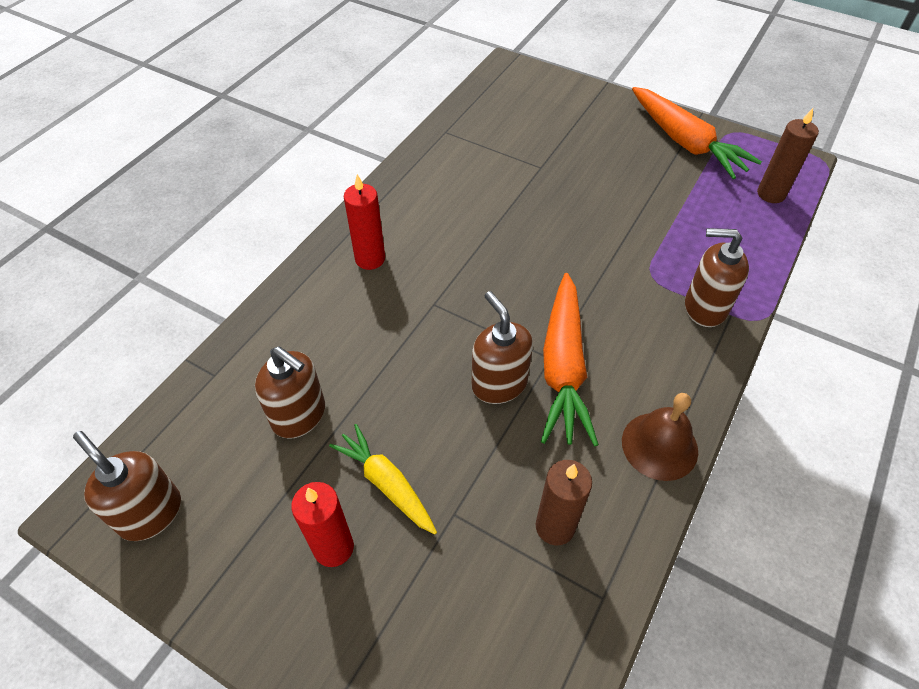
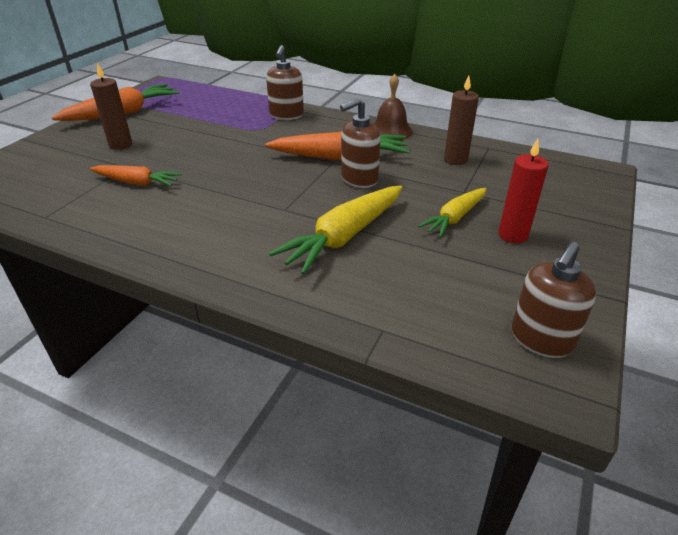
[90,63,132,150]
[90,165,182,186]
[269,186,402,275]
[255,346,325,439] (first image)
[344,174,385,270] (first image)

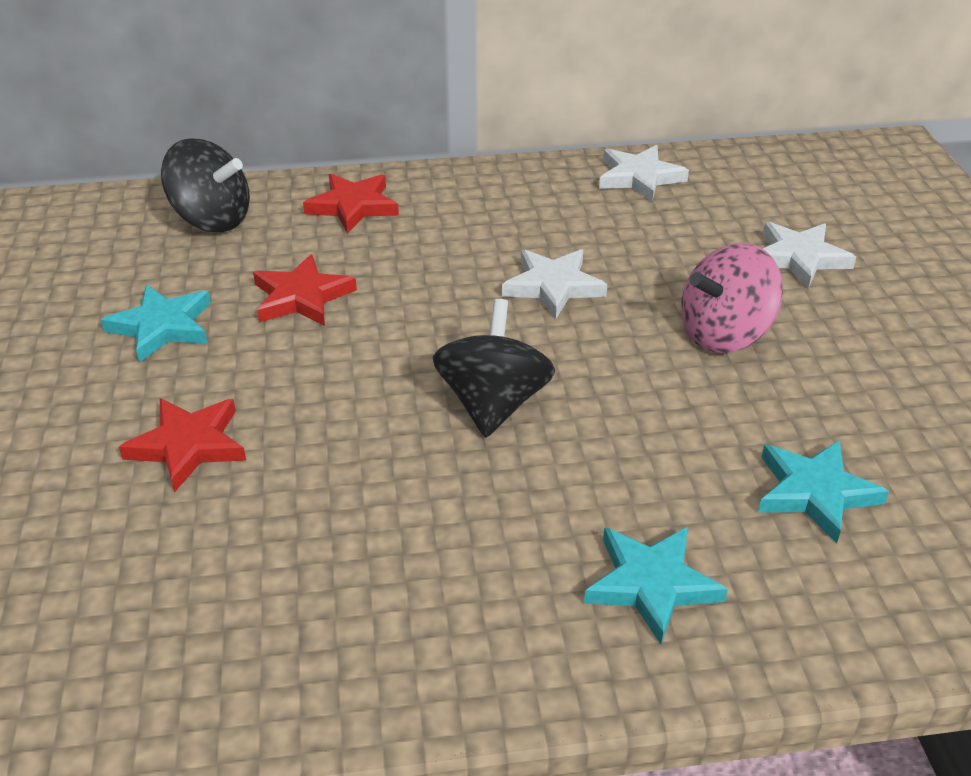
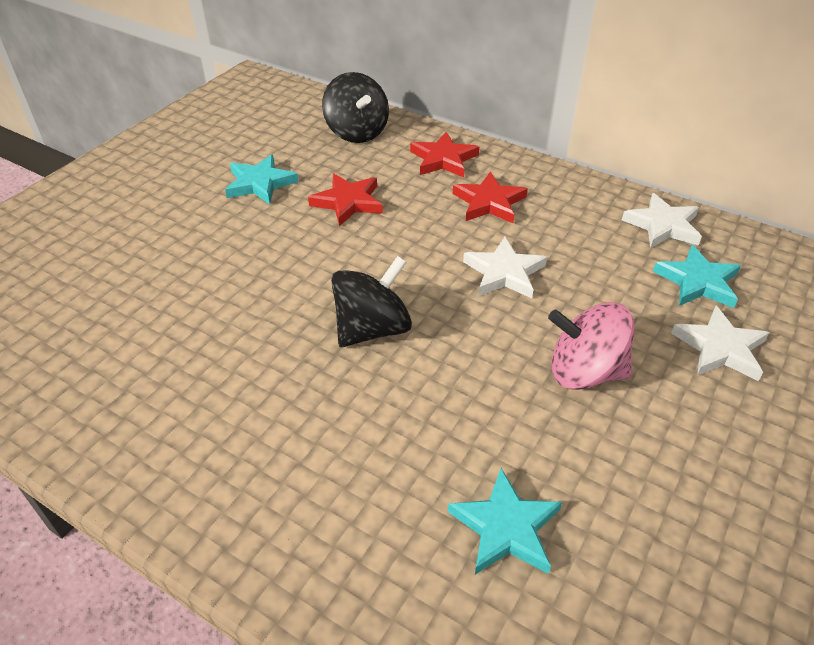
[453,172,528,223]
[653,245,741,308]

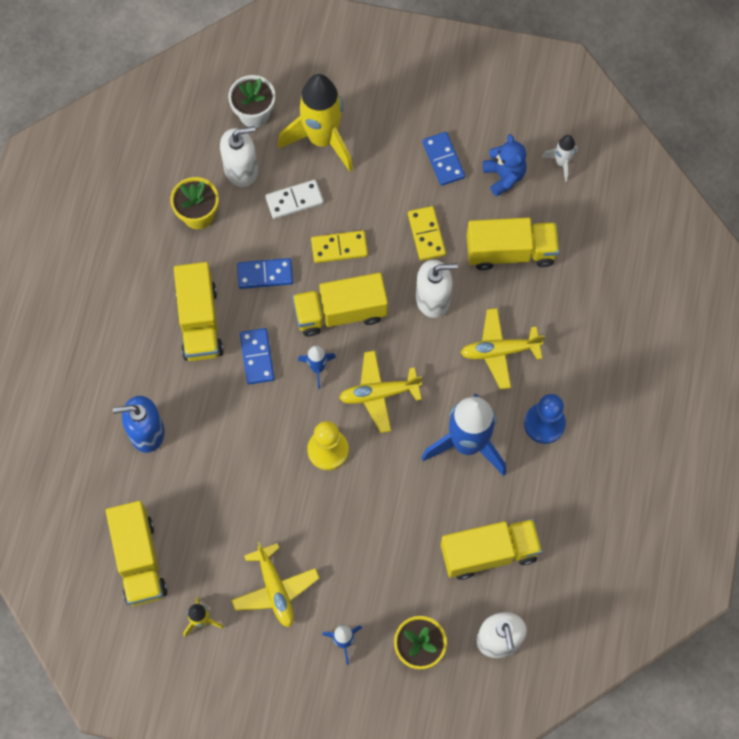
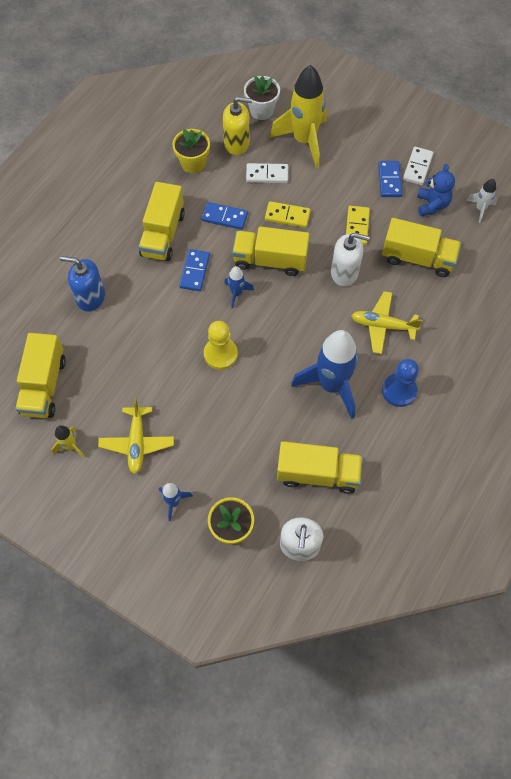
[223,97,252,155]
[403,147,434,185]
[339,351,422,433] (first image)

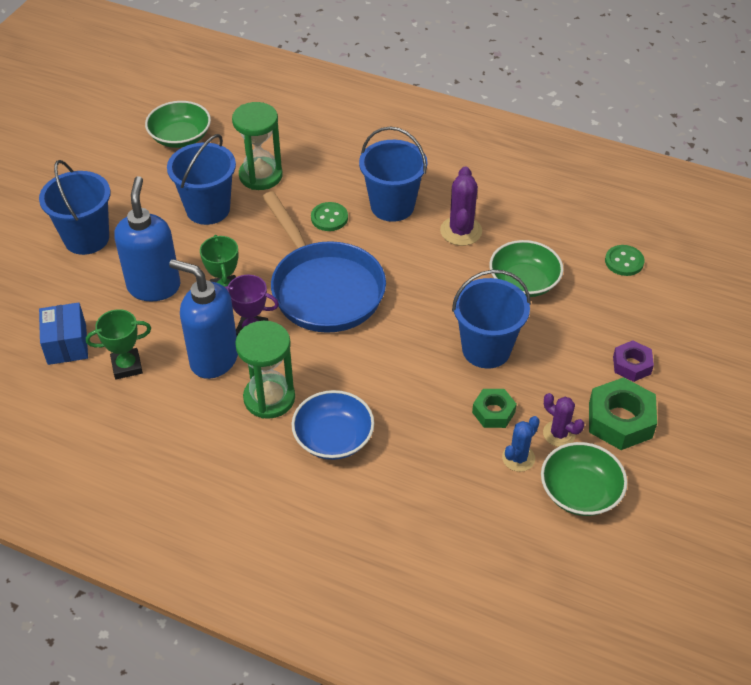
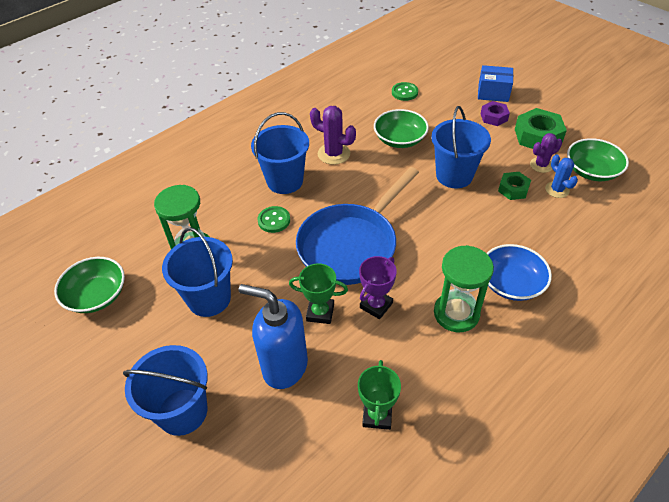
[296,167,419,285]
[478,65,513,102]
[169,259,238,379] (first image)

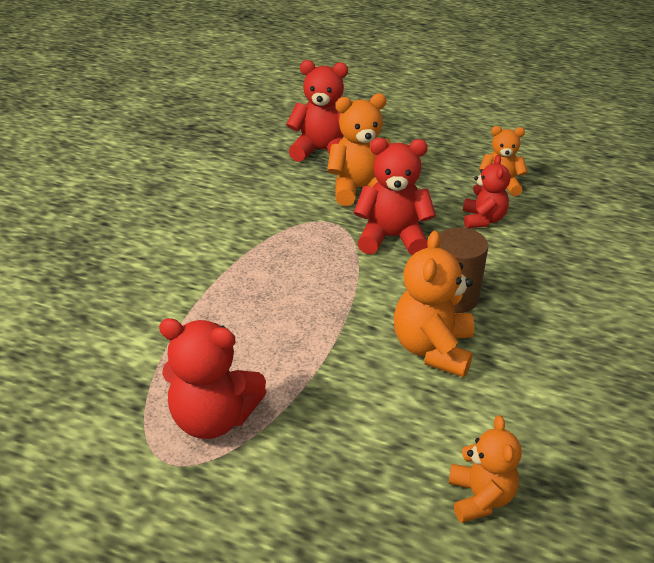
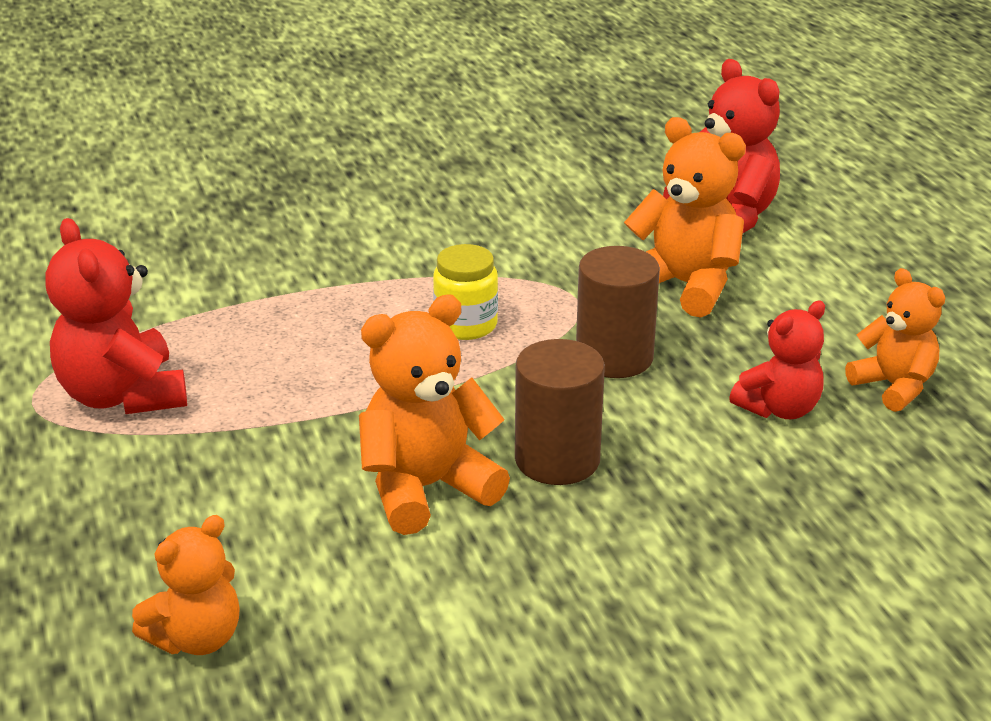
[433,244,498,340]
[576,246,660,378]

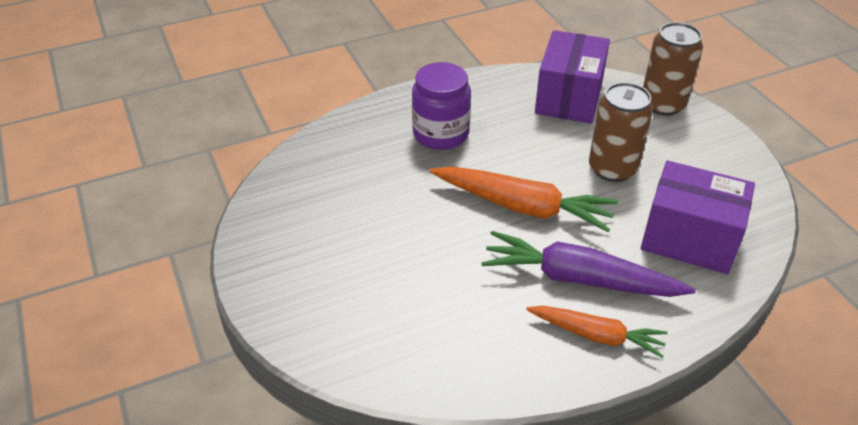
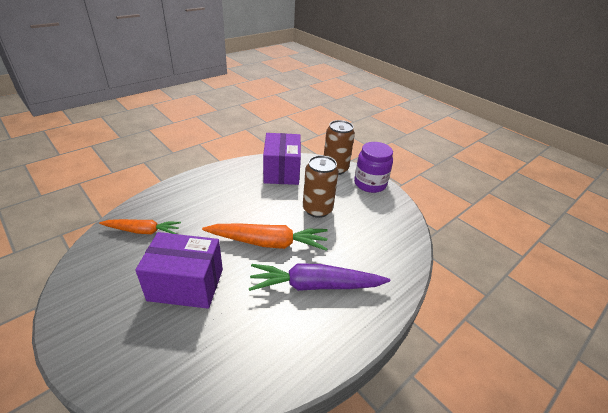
[99,219,181,234]
[135,232,223,309]
[354,142,393,193]

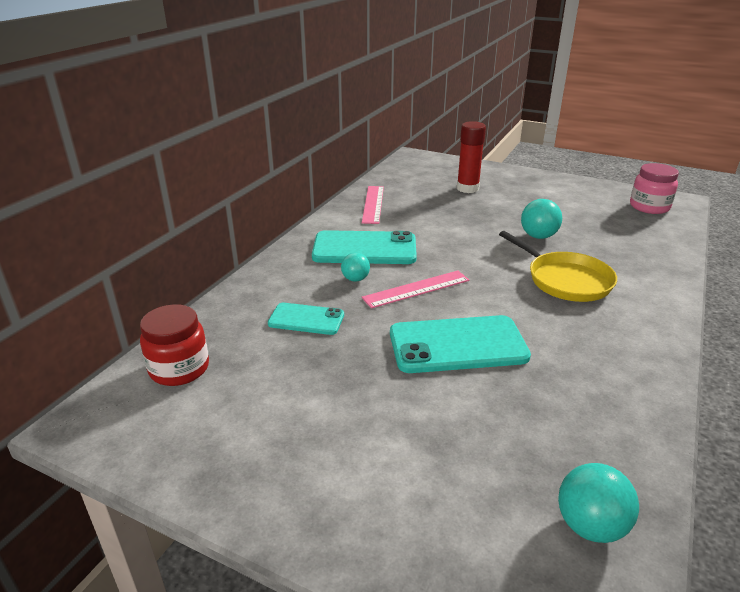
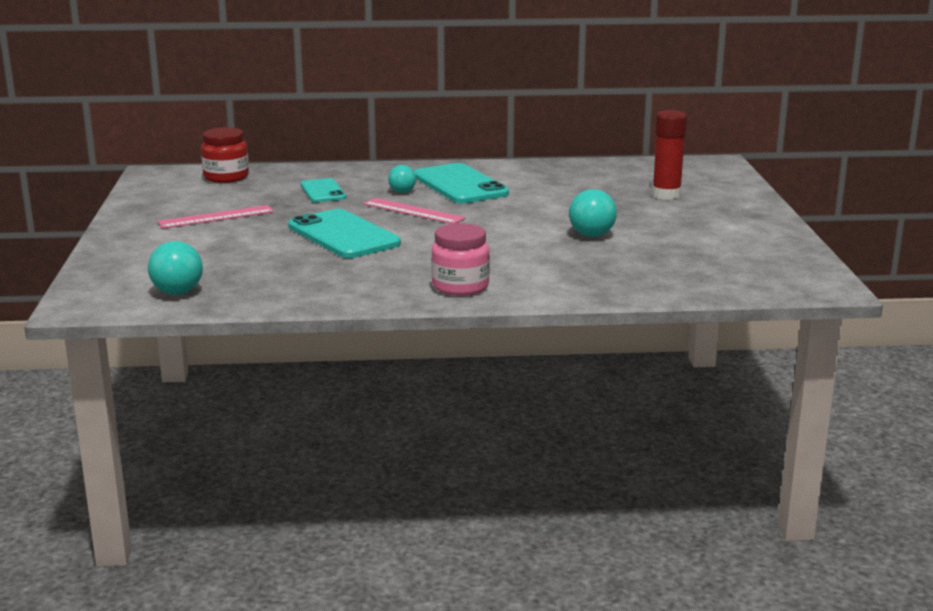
[157,205,274,229]
[431,223,490,296]
[499,231,617,302] (first image)

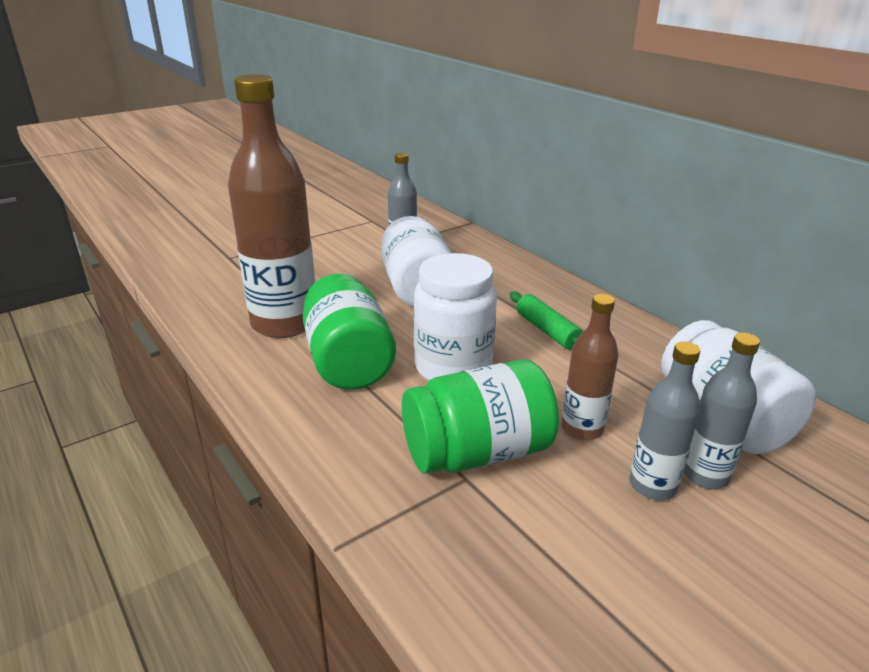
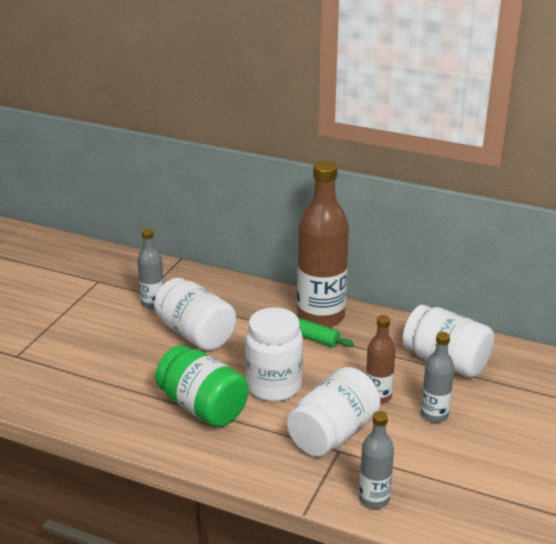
[287,367,380,456]
[297,161,349,327]
[359,411,394,509]

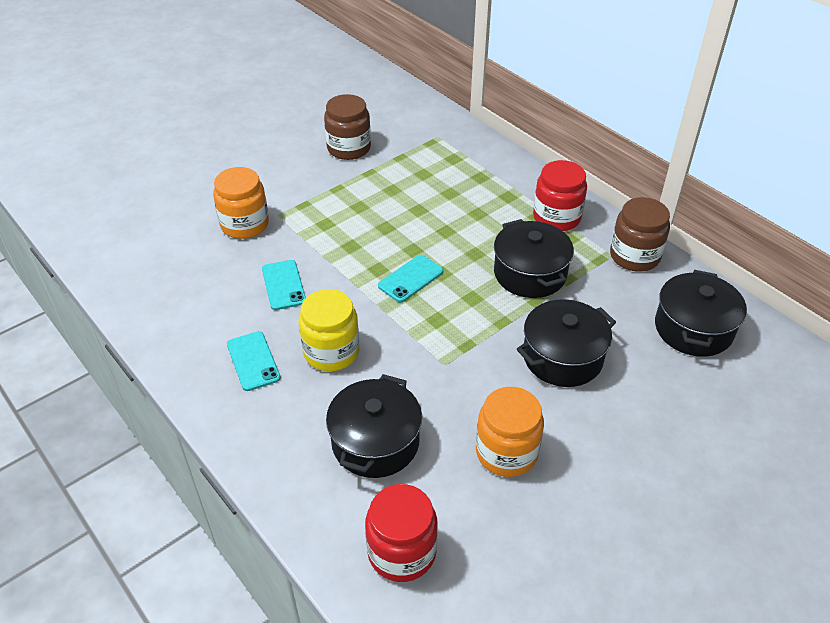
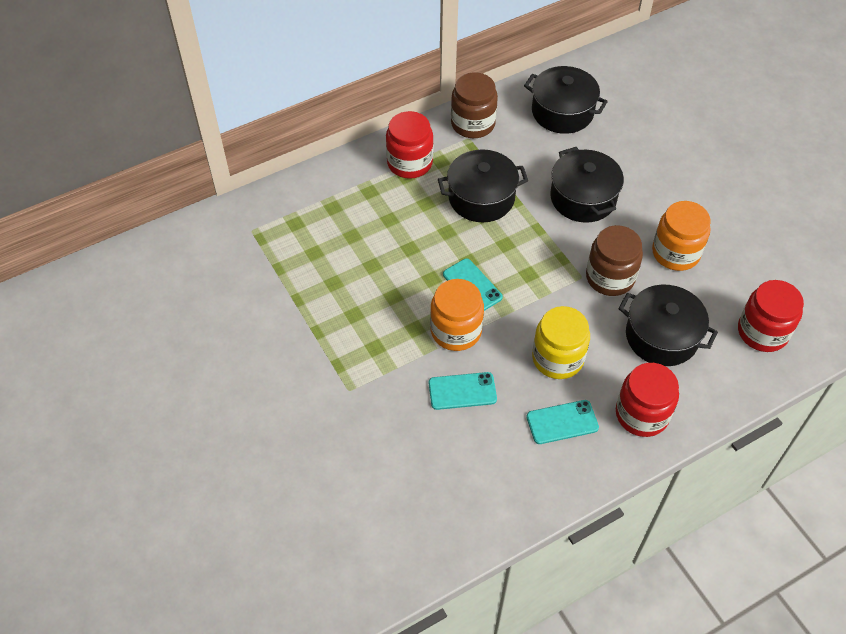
[430,279,484,351]
[586,225,643,296]
[616,363,679,437]

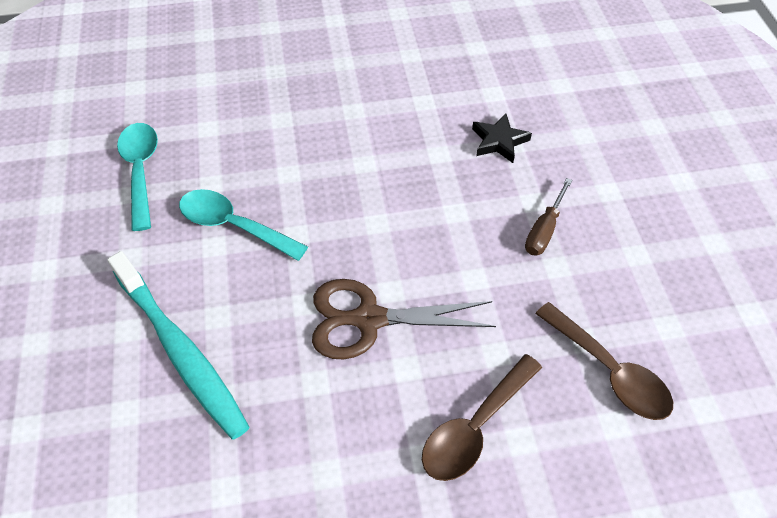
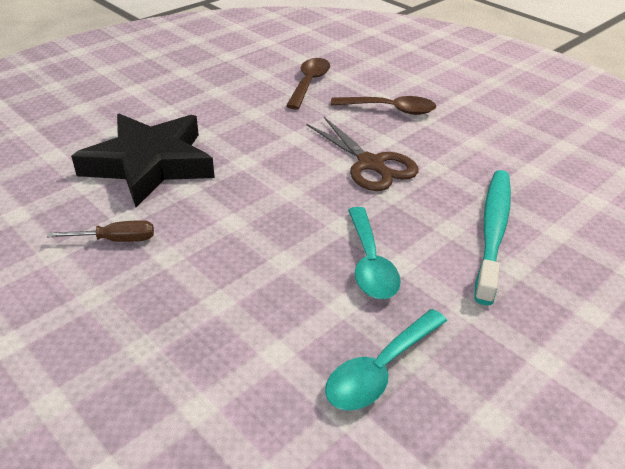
[47,220,154,242]
[71,114,215,207]

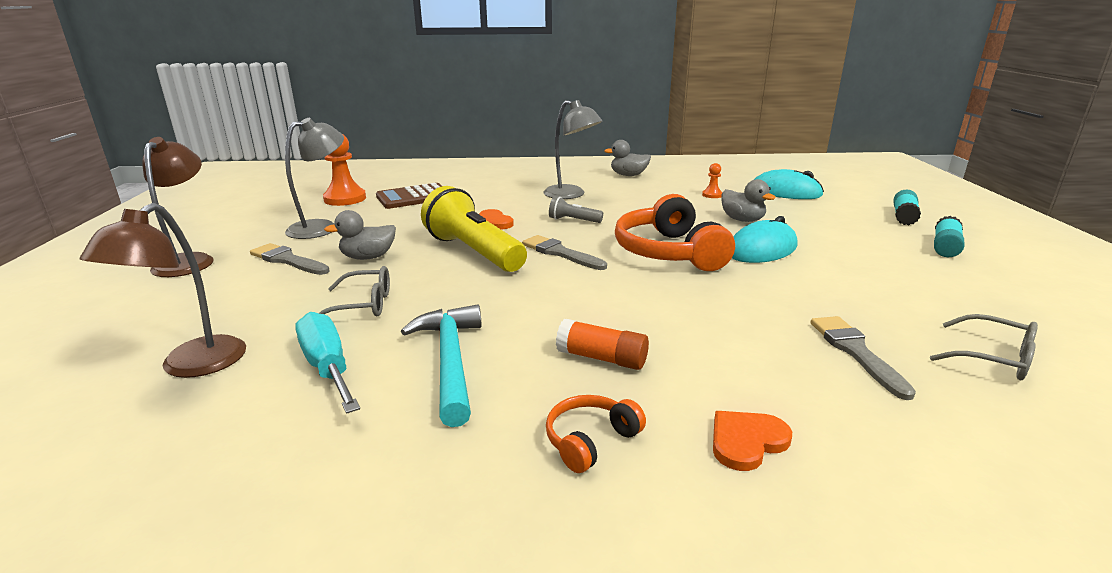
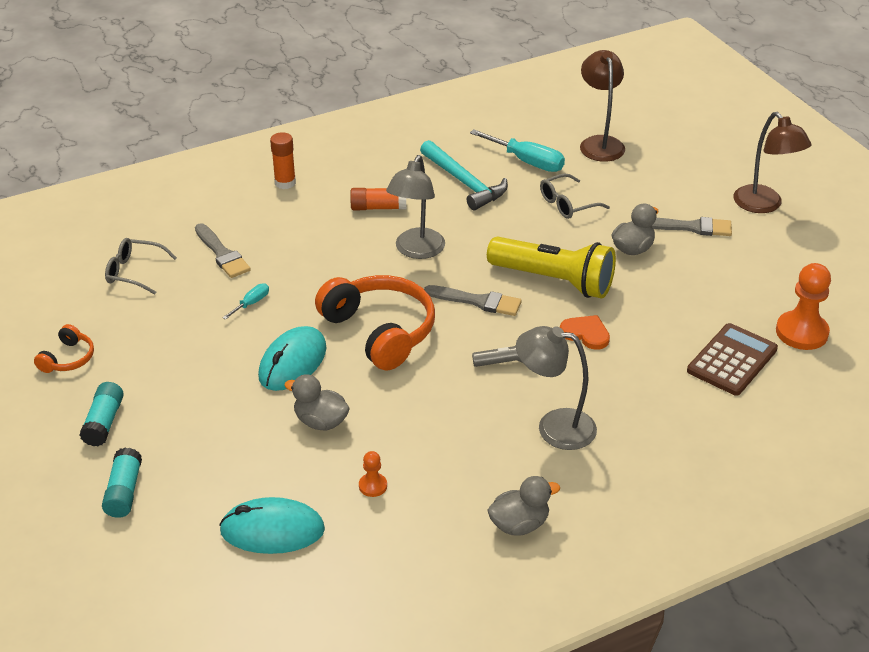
[34,324,94,373]
[222,283,269,320]
[270,132,296,189]
[386,155,445,259]

